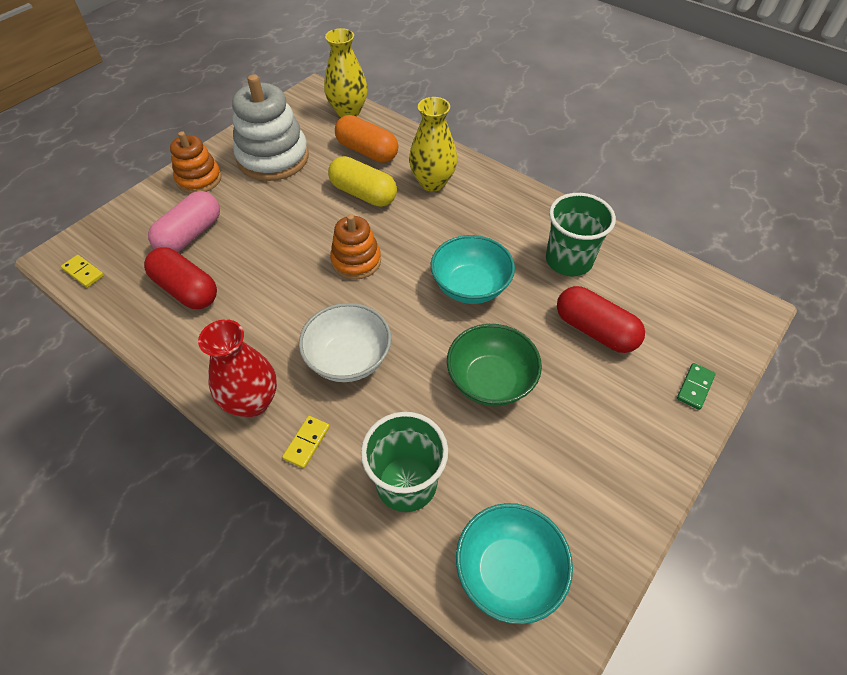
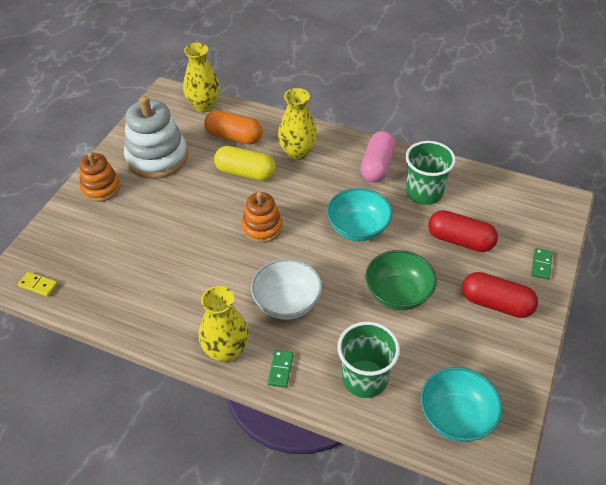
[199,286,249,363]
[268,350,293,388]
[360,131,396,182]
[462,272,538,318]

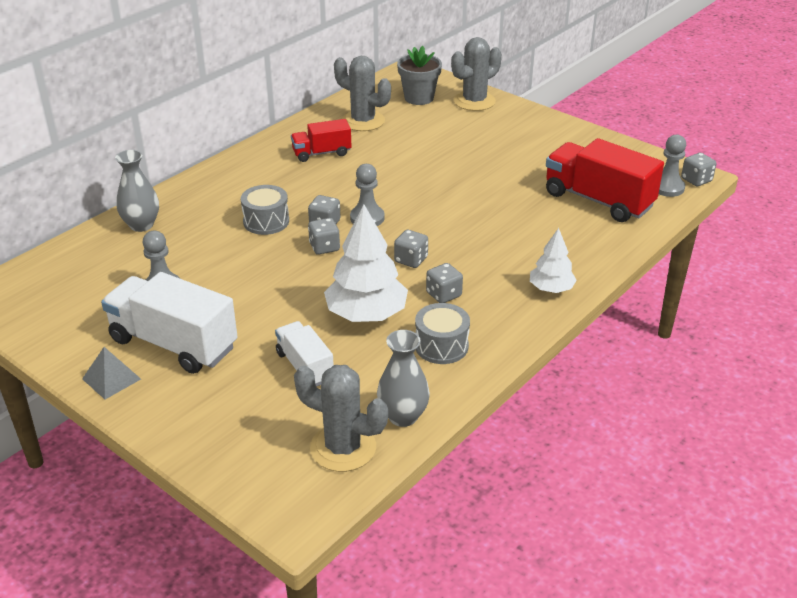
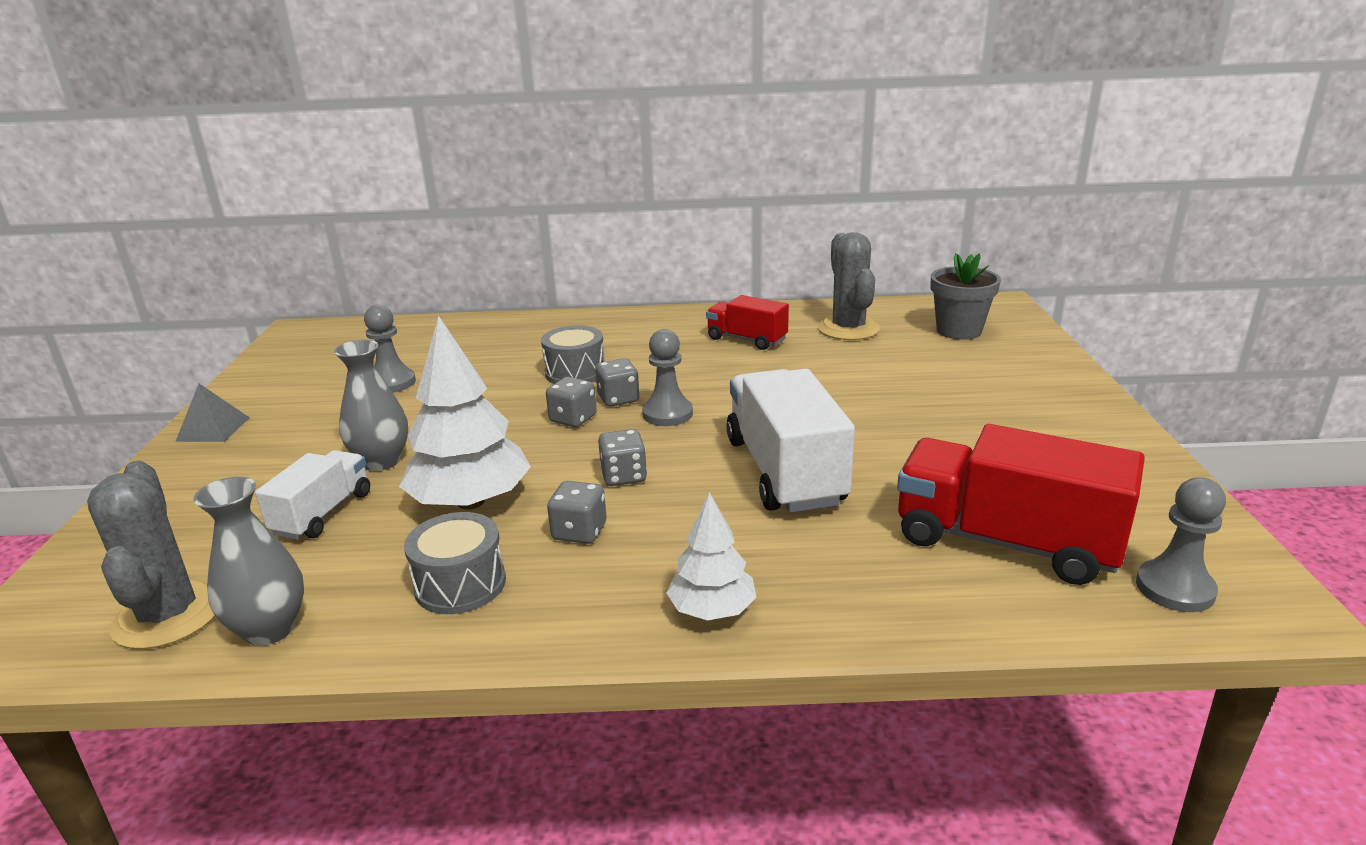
[334,340,408,471]
[726,368,855,513]
[897,424,1145,585]
[451,37,502,111] (first image)
[681,153,716,186] (first image)

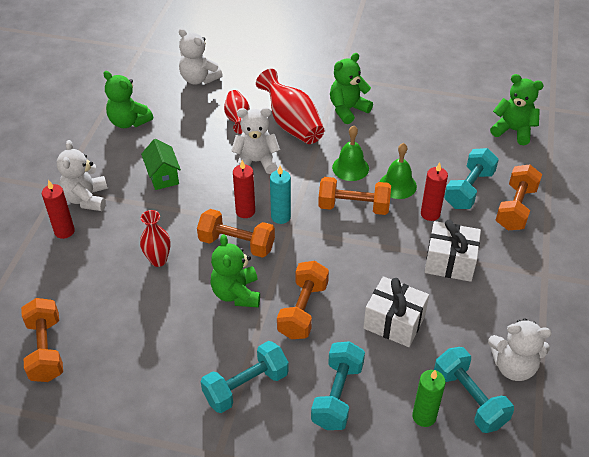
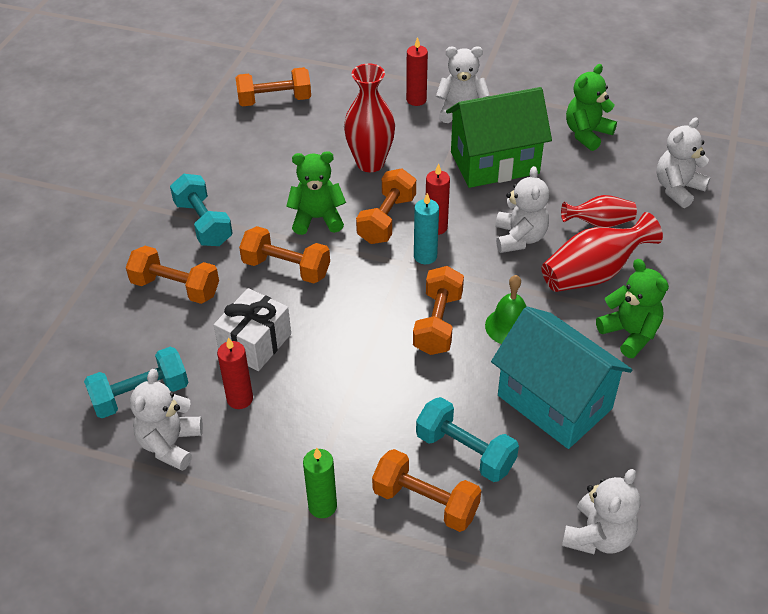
[126,246,219,304]
[217,337,253,409]
[303,448,337,518]
[344,63,395,172]
[446,87,552,188]
[491,306,632,449]
[562,469,641,554]
[380,143,417,199] (first image)
[425,220,481,282] (first image)

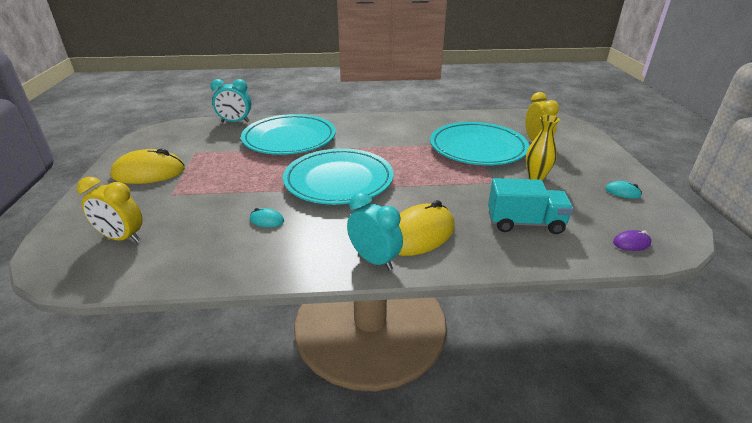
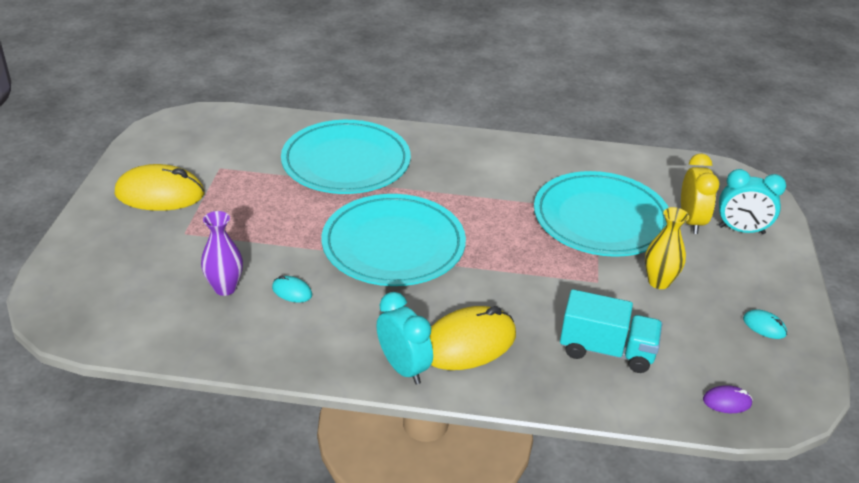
[201,211,243,296]
[719,169,786,234]
[77,177,143,242] (first image)

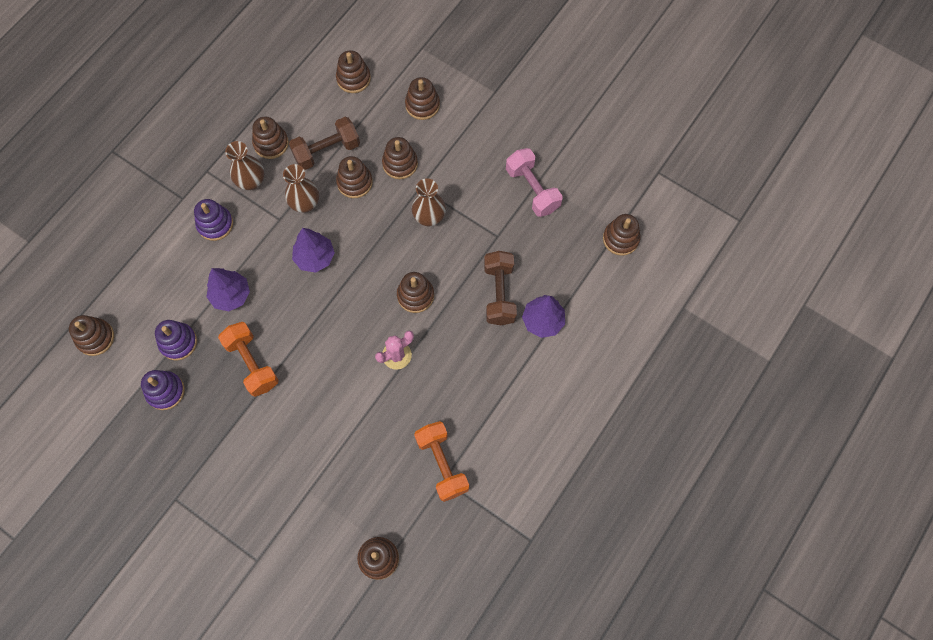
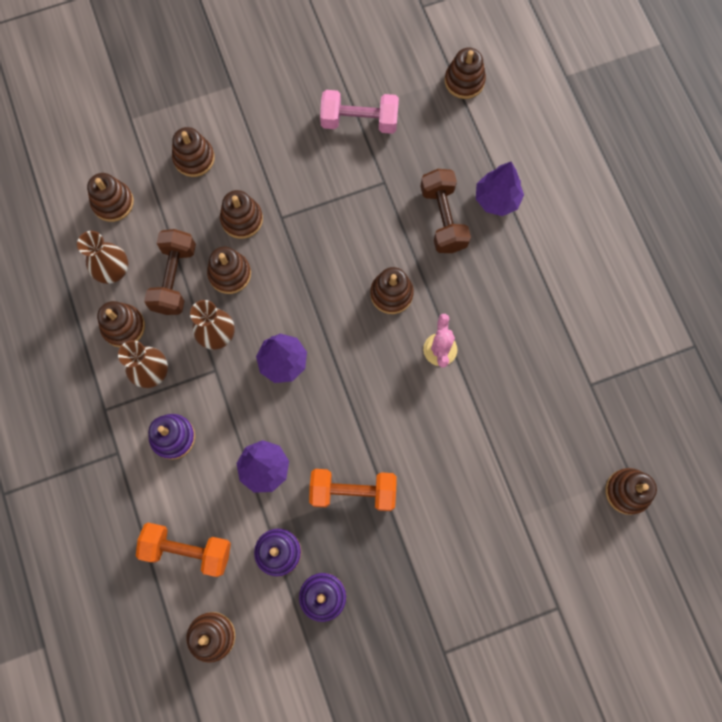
[77,231,128,284]
[136,523,231,577]
[420,169,471,253]

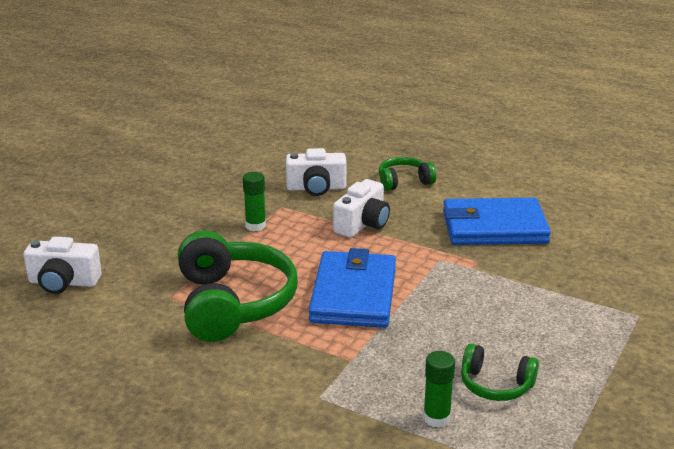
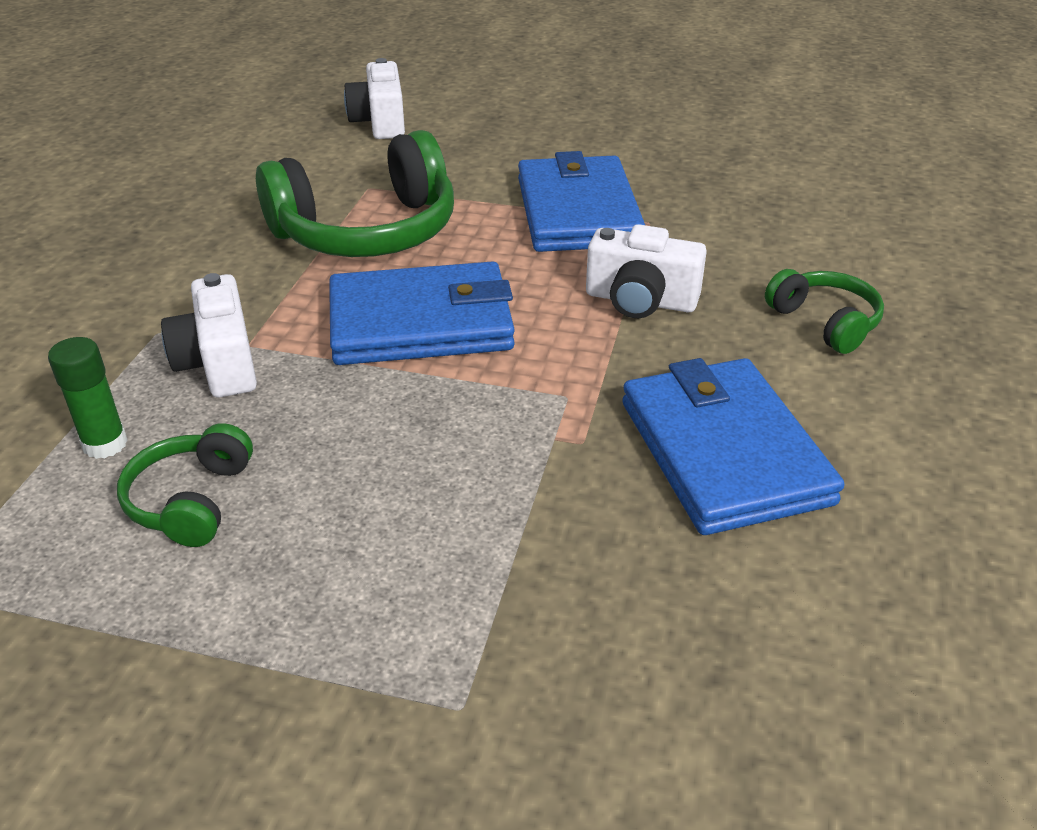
[161,273,257,397]
[518,151,645,252]

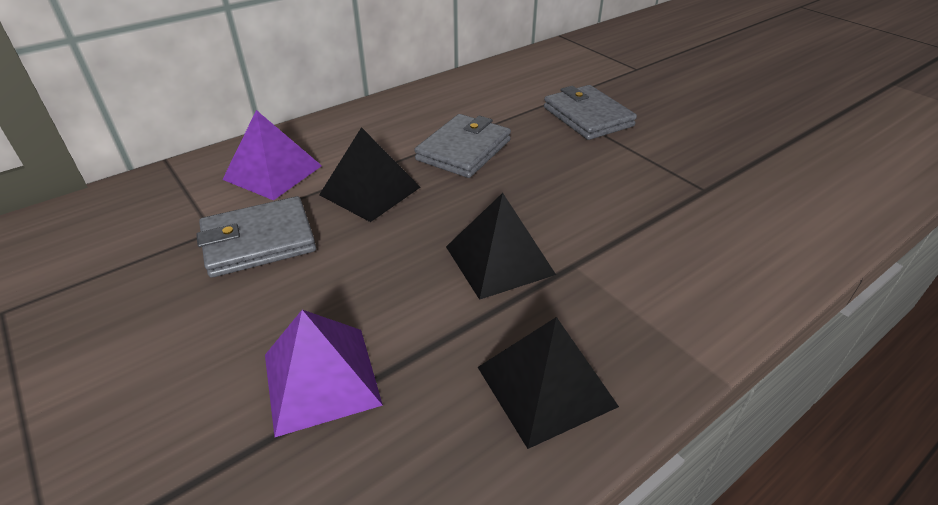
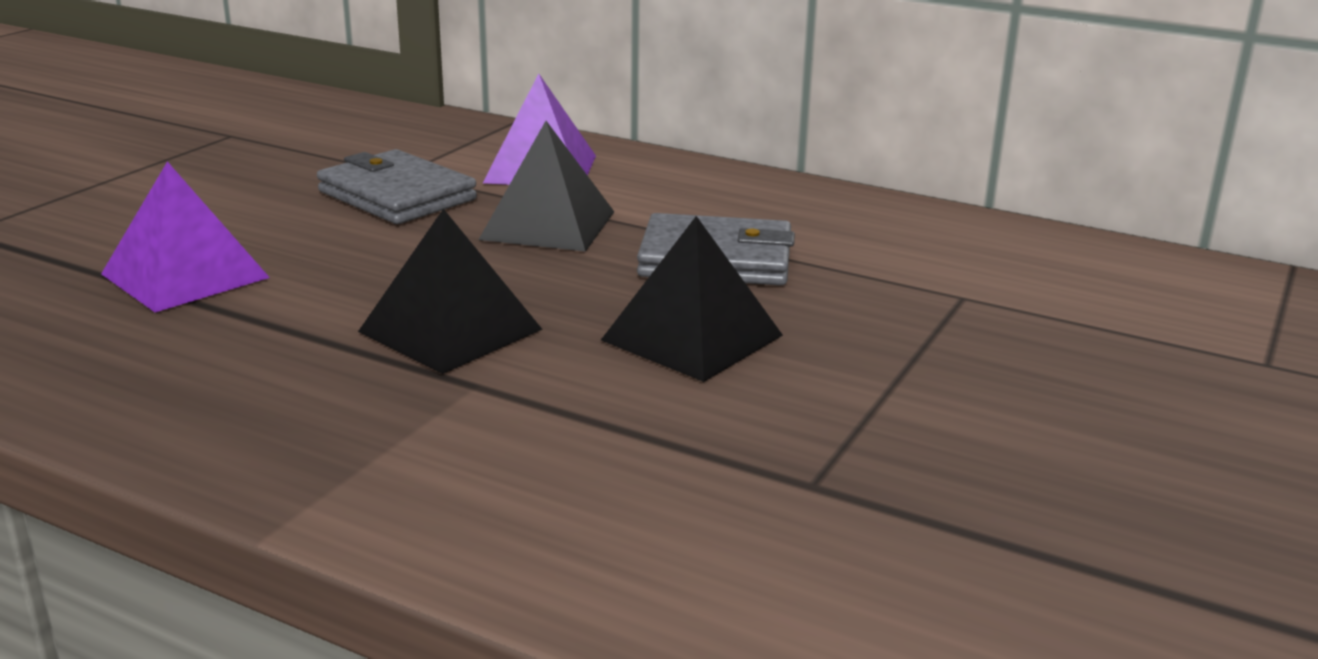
[601,216,783,382]
[544,85,637,140] (first image)

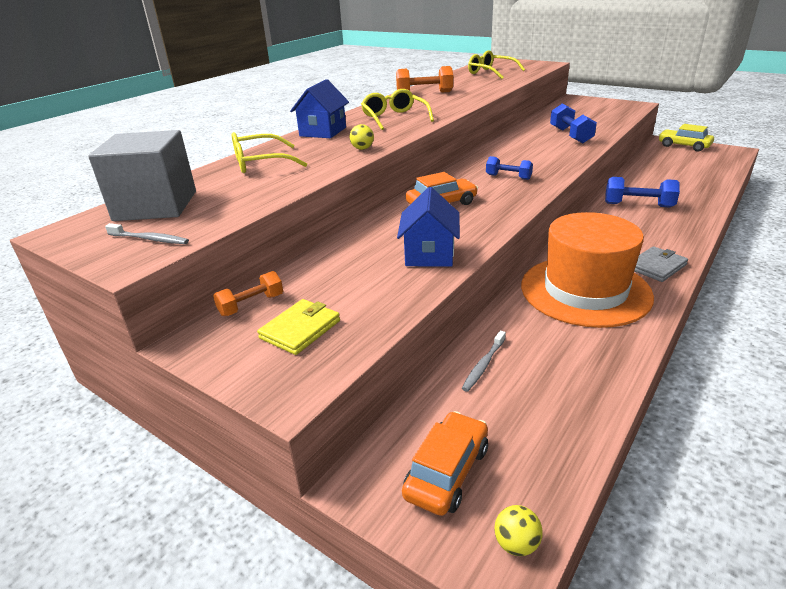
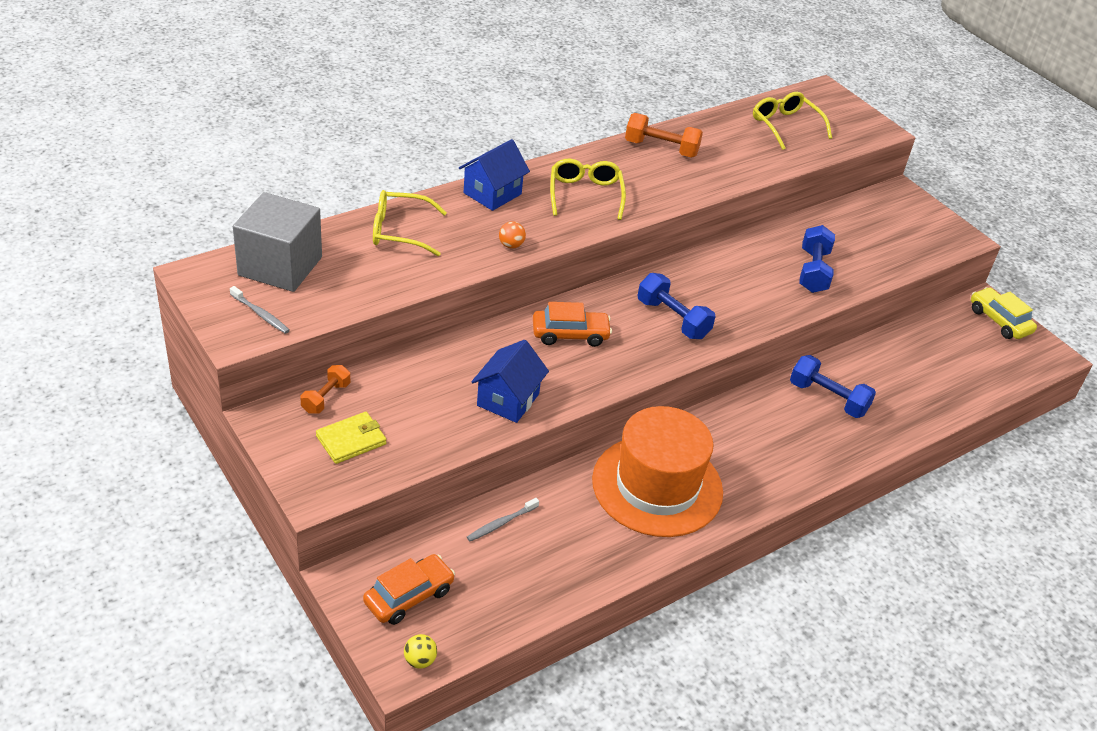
[300,365,350,414]
[499,221,526,249]
[638,273,716,339]
[634,246,688,282] (first image)

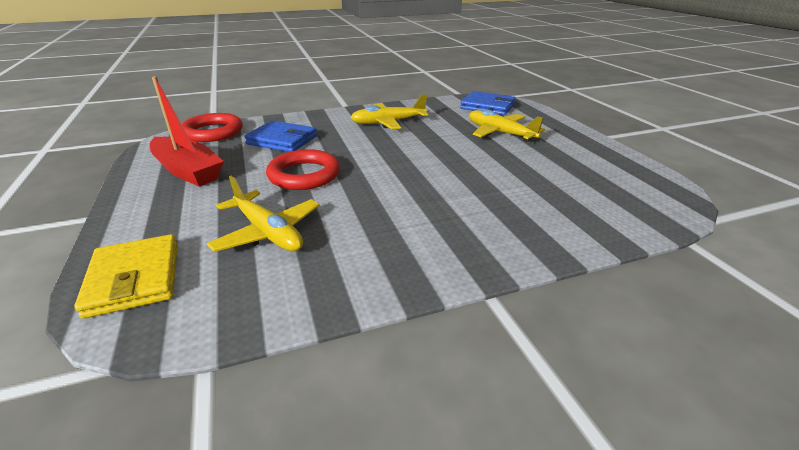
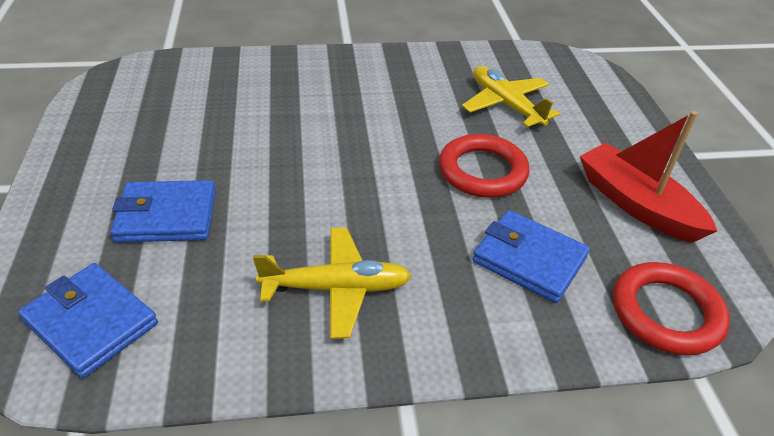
[110,180,216,243]
[74,234,178,319] (first image)

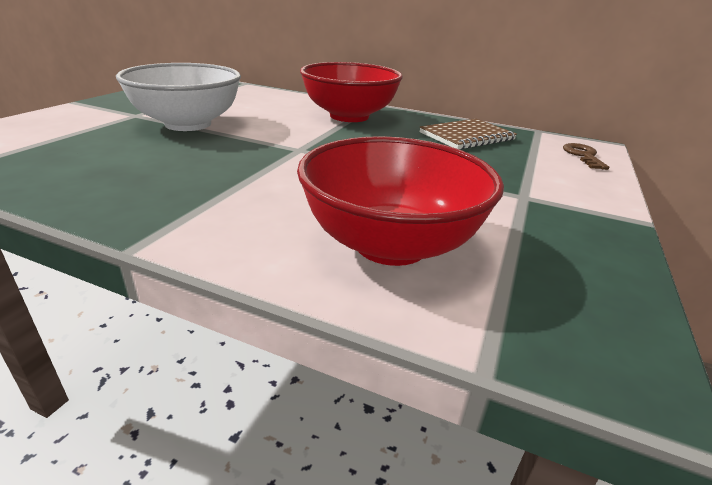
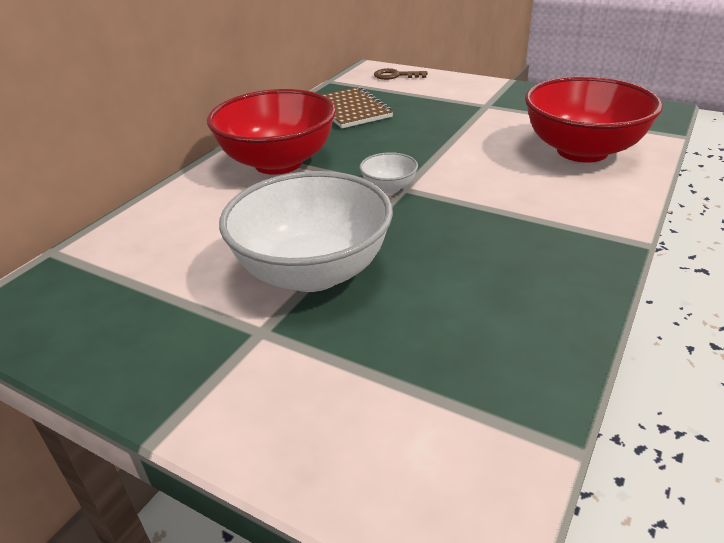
[359,152,418,194]

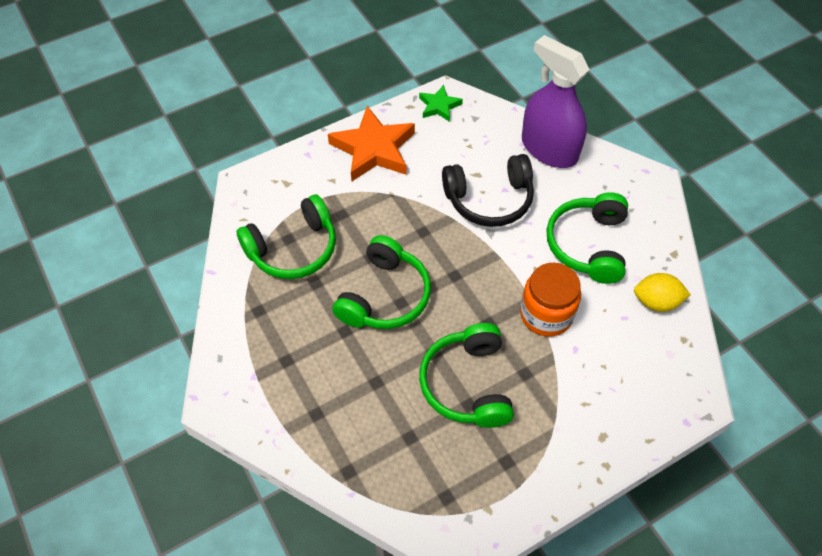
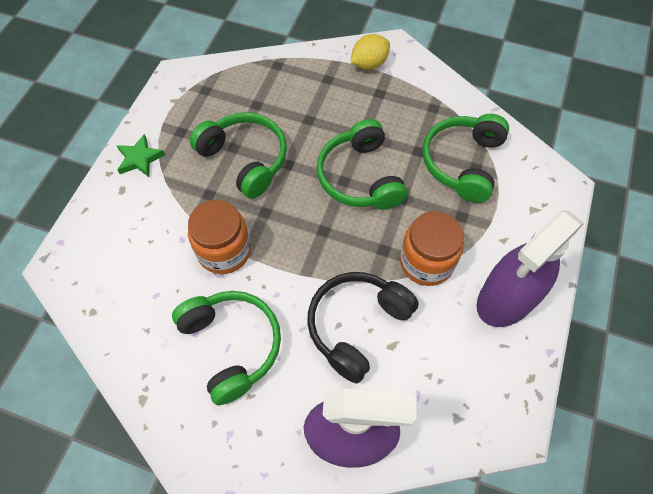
[116,134,165,177]
[350,34,390,70]
[400,211,464,286]
[477,210,584,327]

